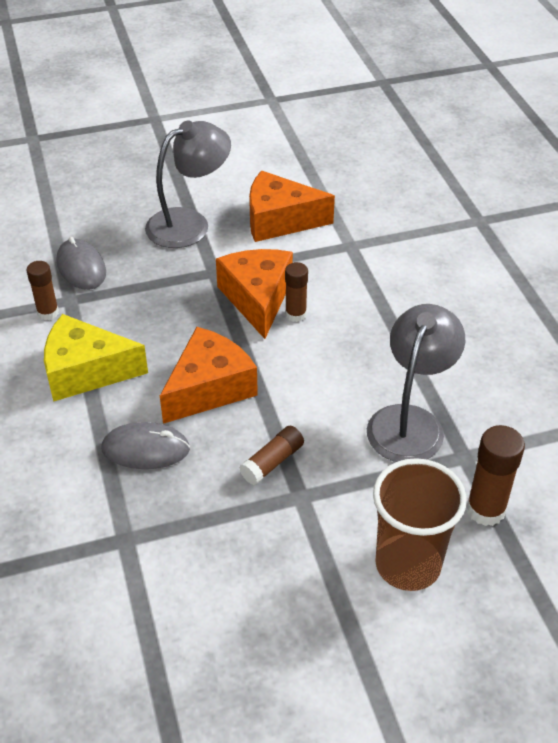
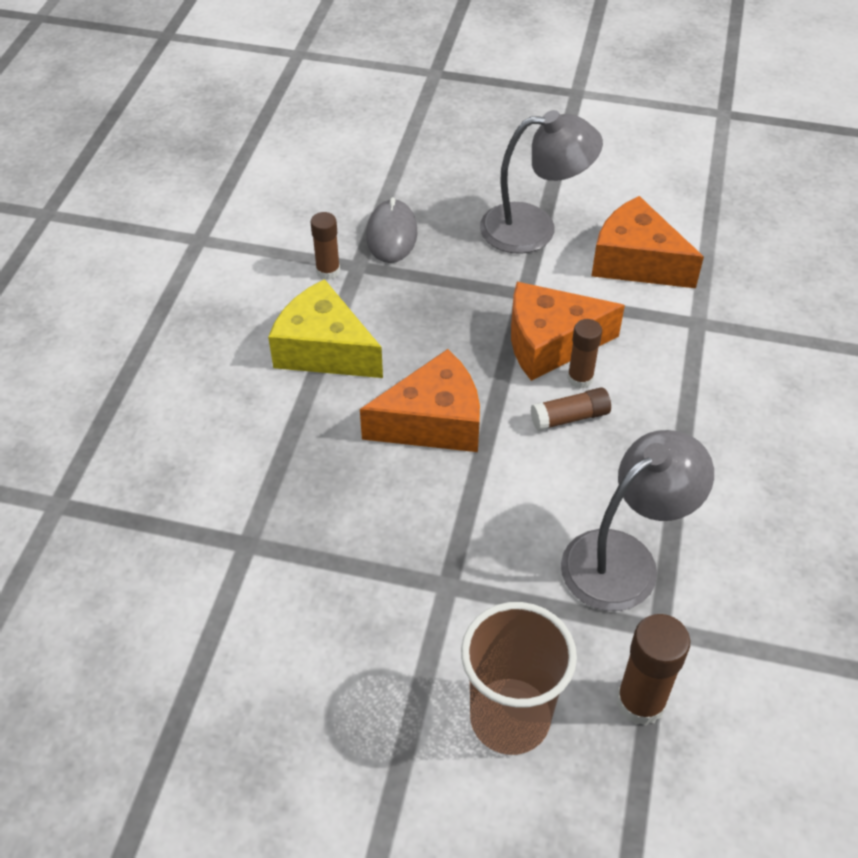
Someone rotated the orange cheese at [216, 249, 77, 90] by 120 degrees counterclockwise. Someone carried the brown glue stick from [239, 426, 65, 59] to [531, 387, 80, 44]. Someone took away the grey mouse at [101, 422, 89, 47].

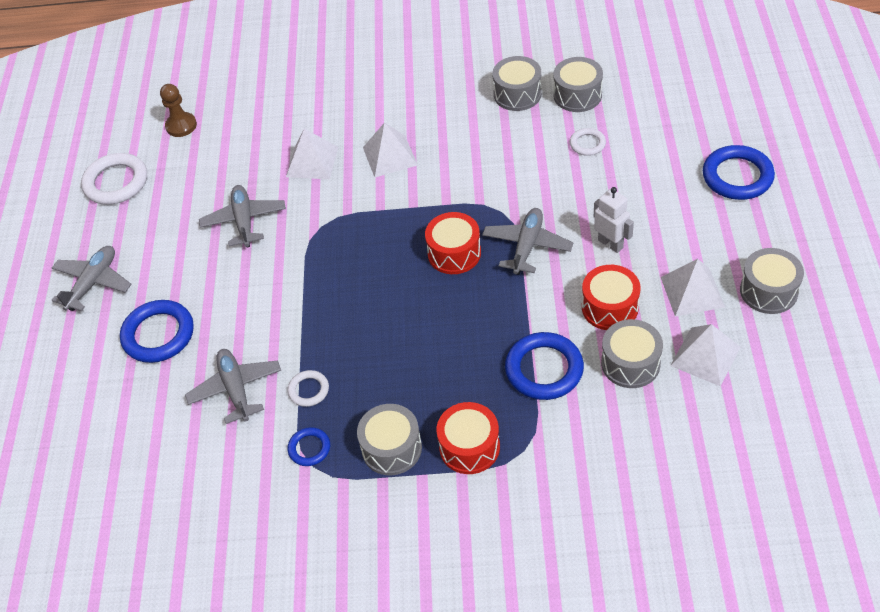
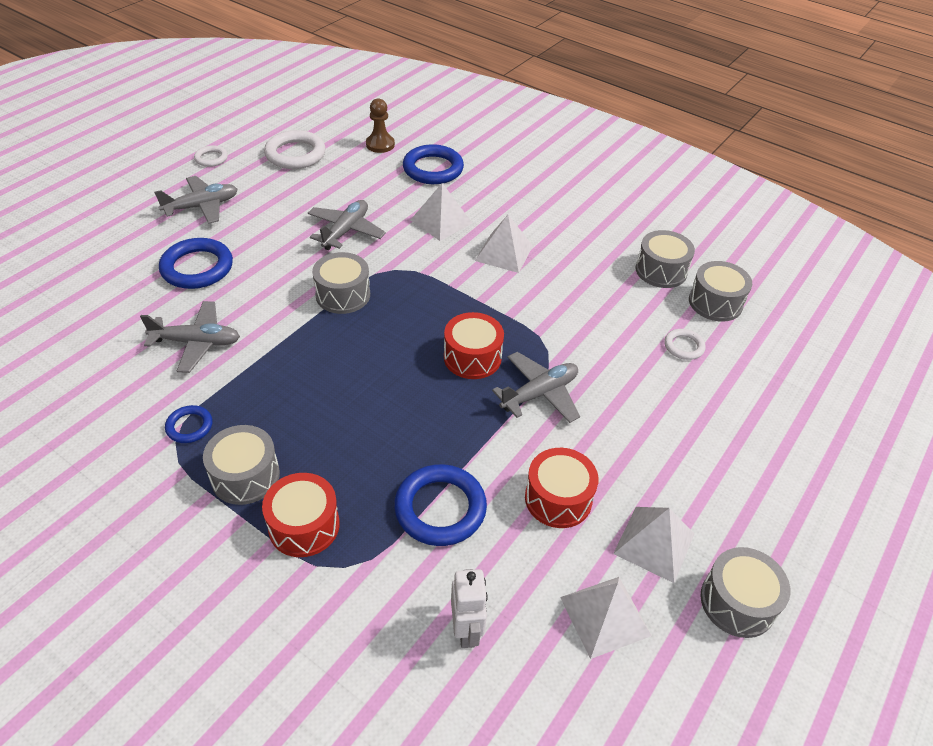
Someone rotated the grey plane at [185, 349, 96, 75] by 75 degrees clockwise. Someone carried the white ring from [288, 370, 41, 37] to [194, 145, 34, 22]. Someone carried the grey drum from [601, 319, 62, 69] to [312, 252, 58, 62]. Someone carried the blue ring from [703, 145, 72, 55] to [403, 144, 61, 40]. Someone carried the white robot from [594, 187, 40, 66] to [451, 569, 37, 79].

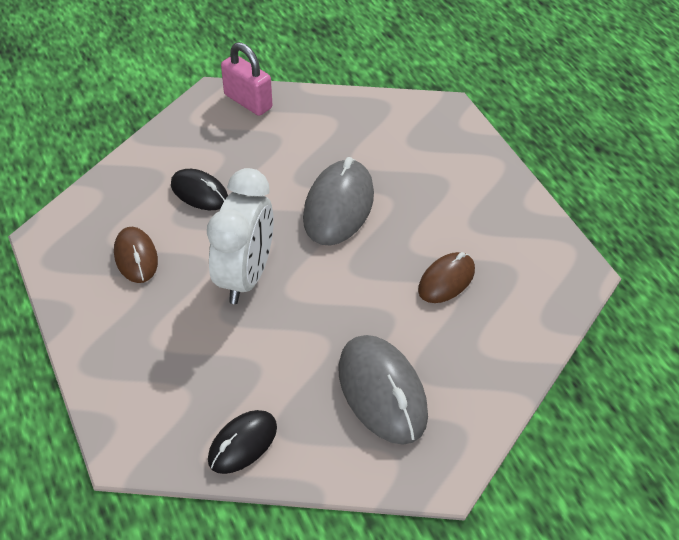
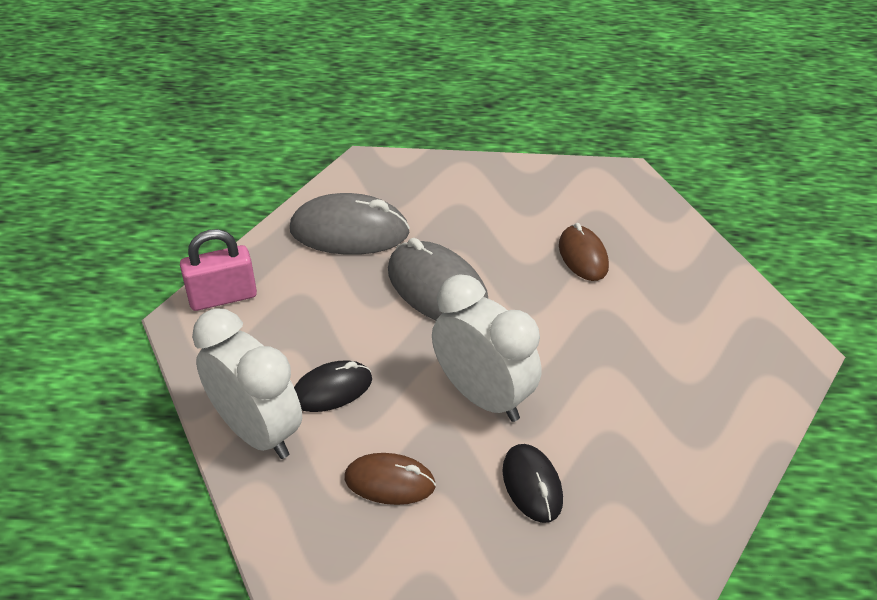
Someone put down the white clock at [192, 308, 110, 151]. Someone carried the grey mouse from [339, 335, 89, 110] to [290, 193, 120, 62]. Someone carried the black mouse from [208, 410, 69, 64] to [502, 444, 61, 79].

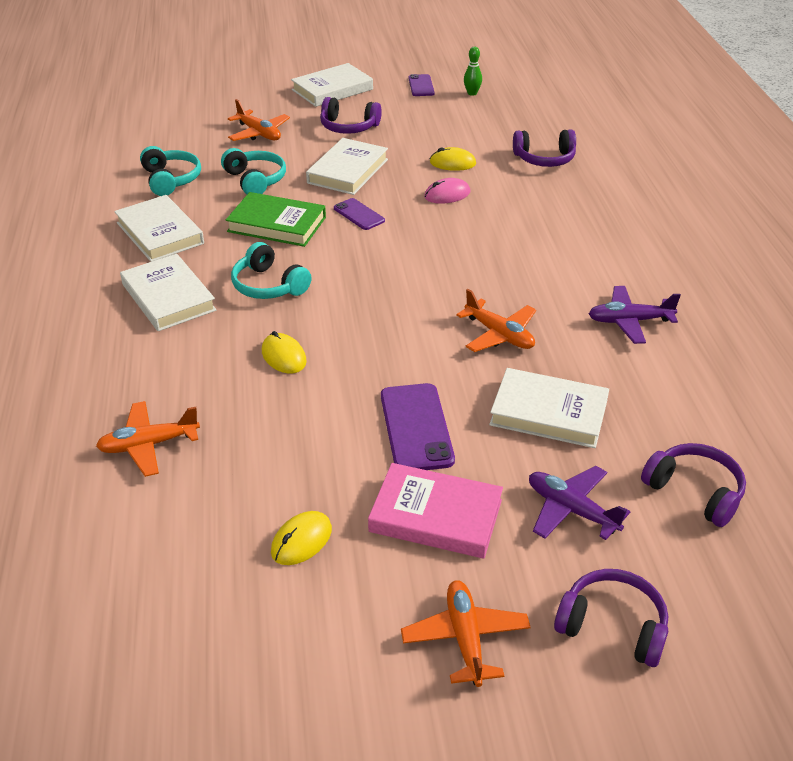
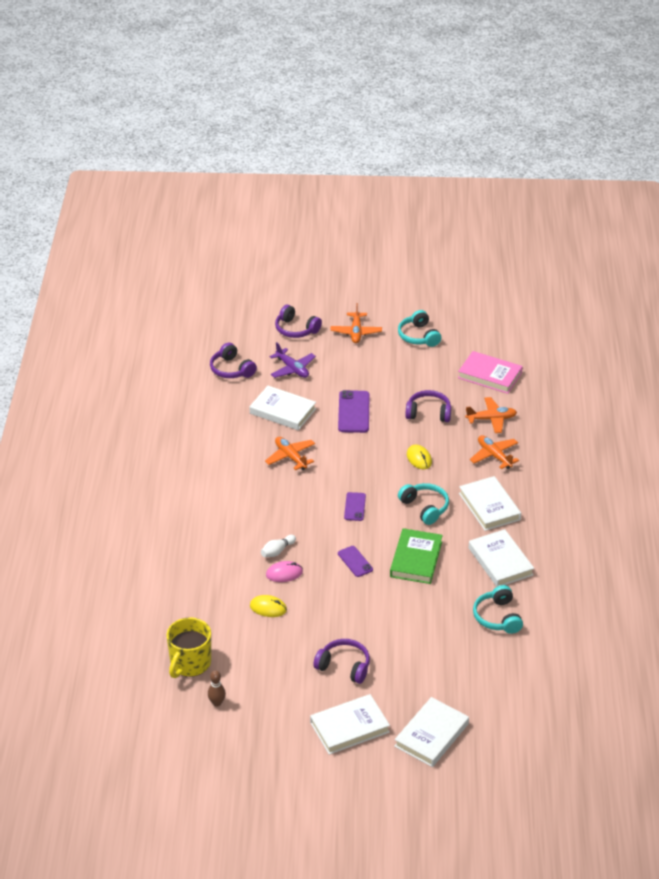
Someone put down the yellow mug at [166, 617, 45, 61]. Someone repainted the green bowling pin at [464, 47, 18, 49], which became the brown bowling pin at [208, 670, 18, 36]. Someone put down the white bowling pin at [261, 535, 35, 22]. Someone carried the purple phone from [408, 74, 27, 22] to [344, 492, 22, 29]. Someone rotated the green book at [226, 192, 100, 55] by 75 degrees clockwise. Someone carried the white book from [306, 138, 82, 57] to [394, 697, 75, 70]. Someone carried the turquoise headphones from [221, 148, 65, 46] to [398, 310, 43, 37]. Someone carried the purple headphones from [513, 129, 63, 38] to [405, 390, 46, 32]. Someone carried the pink book from [368, 463, 135, 96] to [458, 351, 65, 43]. Someone carried the orange plane from [228, 99, 62, 42] to [470, 435, 49, 34]. Someone took away the yellow mouse at [271, 511, 61, 54]. Someone took away the purple plane at [589, 286, 92, 58].

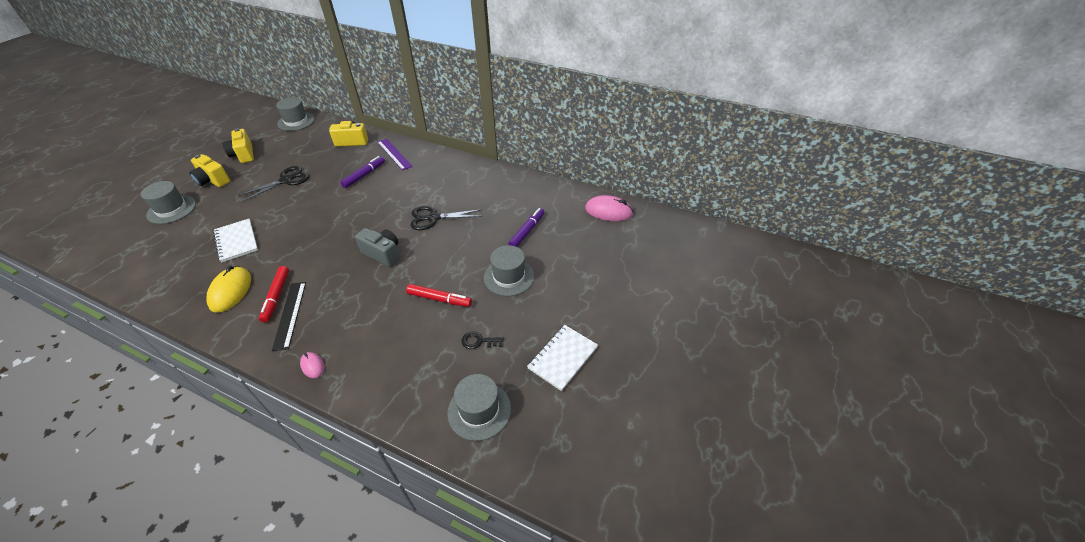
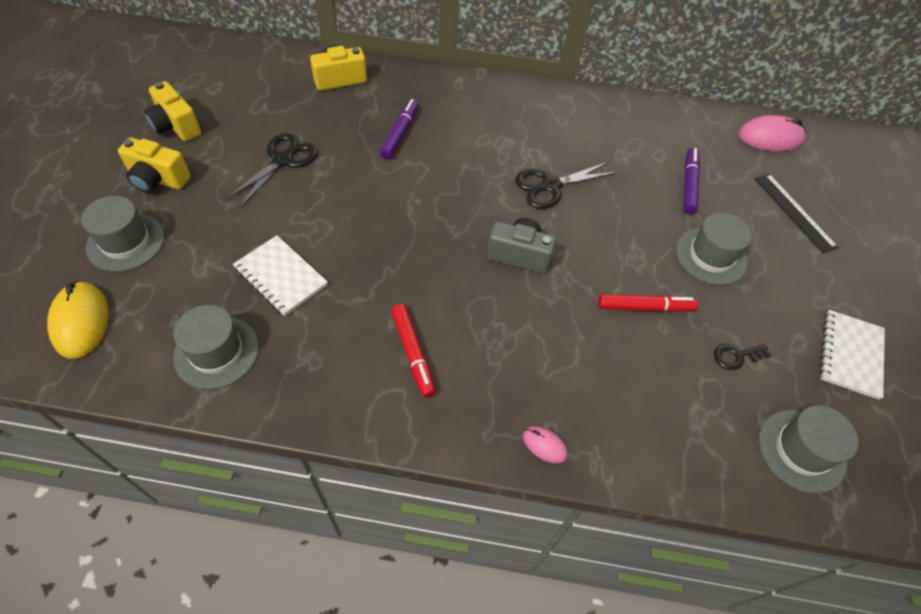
Someone carried the yellow mouse from [206, 266, 45, 47] to [47, 281, 62, 78]. Someone carried the grey hat from [276, 97, 39, 34] to [173, 305, 86, 84]. Someone carried the black ruler from [272, 282, 34, 69] to [755, 174, 83, 79]. Someone took away the purple ruler at [377, 139, 36, 31].

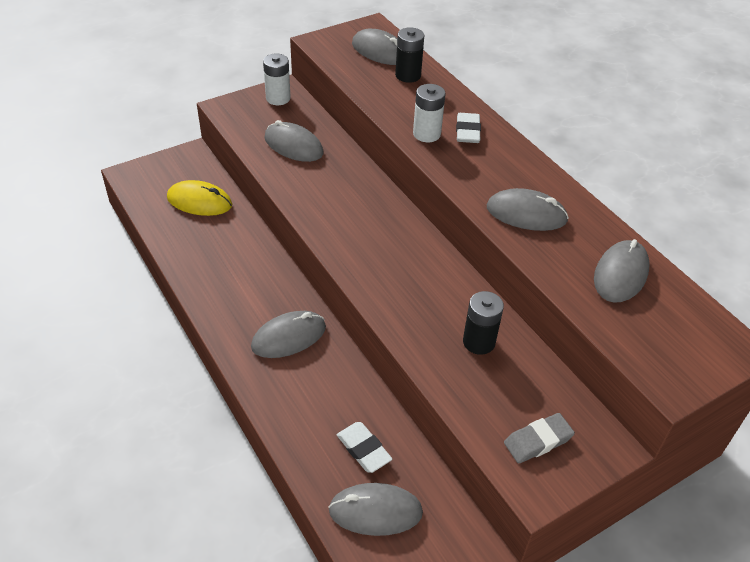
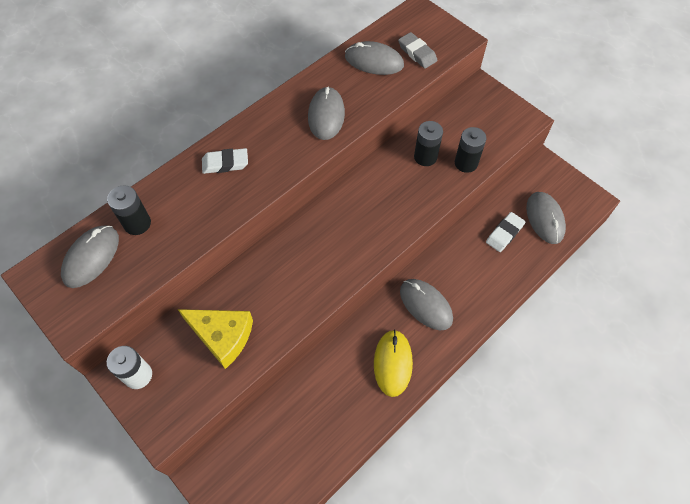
Someone swapped the grey mouse at [264, 120, 59, 42] for the yellow cheese at [178, 309, 75, 60]. Someone carried the yellow mouse from [167, 180, 65, 36] to [374, 330, 39, 67]. Someone carried the grey eraser from [504, 413, 71, 50] to [398, 32, 39, 37]. Someone put down the black battery at [455, 127, 32, 46]. Someone took away the white battery at [413, 84, 33, 58].

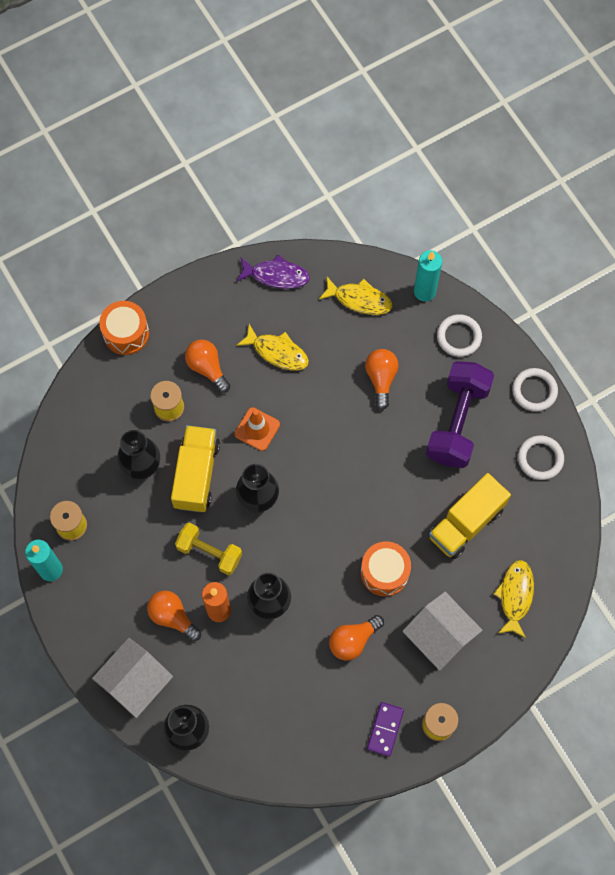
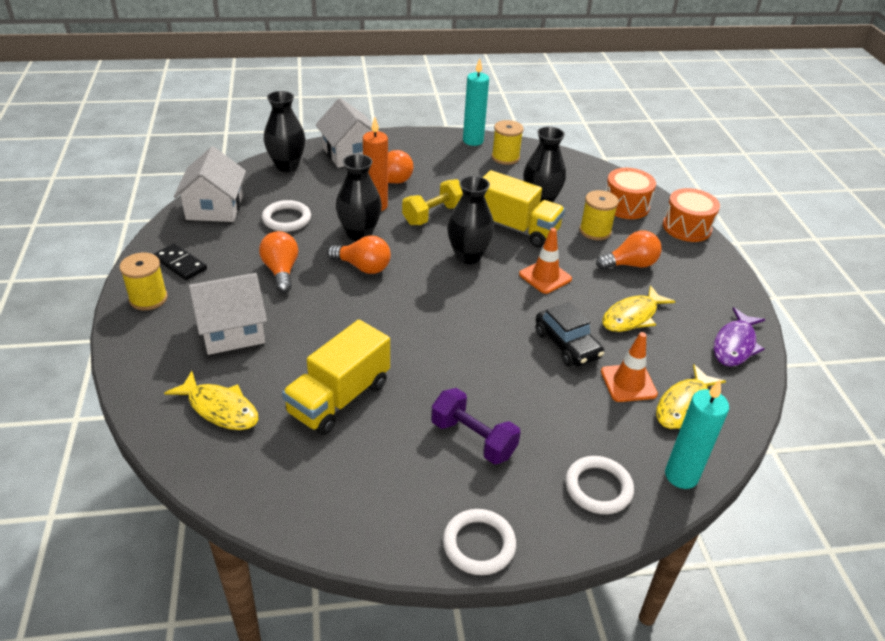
Someone repainted the purple domino at [367, 702, 37, 55], which became the black domino at [154, 243, 53, 37]. Someone put down the white house at [174, 146, 72, 76]. Someone carried the white ring from [518, 435, 46, 45] to [262, 200, 49, 32]. Someone rotated the yellow truck at [428, 473, 83, 86] by 120 degrees counterclockwise. Someone carried the orange light bulb from [365, 349, 34, 61] to [327, 235, 64, 39]. Someone scaled the purple dumbbell at [426, 361, 68, 107] by 0.62. Someone put down the black car at [535, 302, 69, 65]. Someone put down the orange traffic cone at [601, 332, 57, 70]. Someone carried the orange drum from [361, 541, 50, 55] to [605, 168, 51, 51].

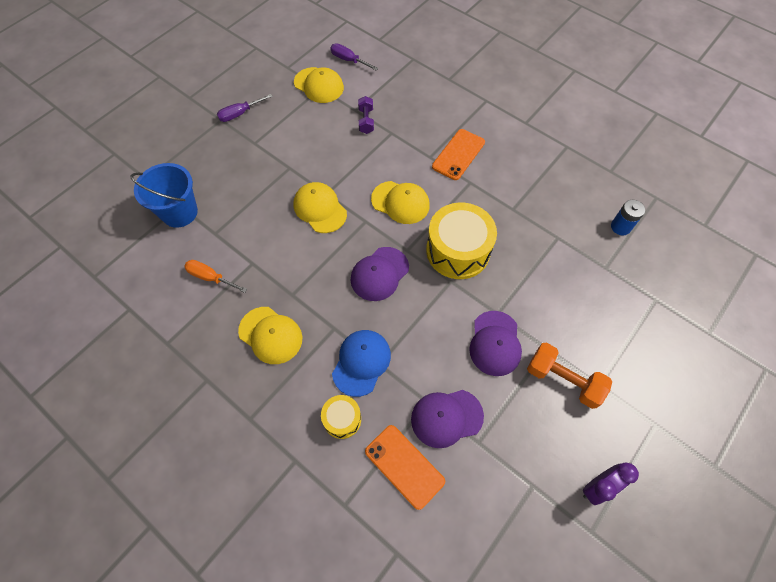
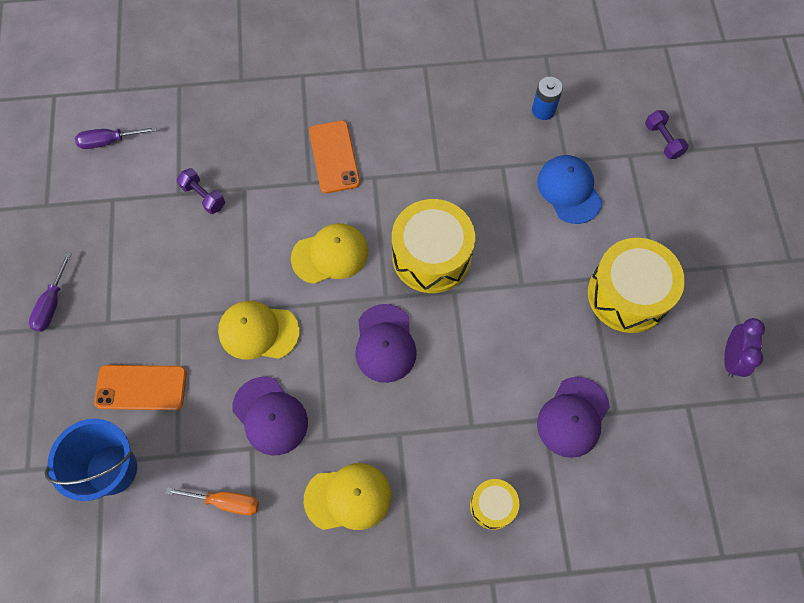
Someone carried the orange phone from [365, 425, 80, 85] to [94, 365, 93, 45]. Someone rotated the orange screwdriver at [184, 260, 63, 33] by 150 degrees counterclockwise. Someone carried the purple cap from [469, 311, 53, 65] to [232, 377, 76, 79]. Someone carried the blue cap from [332, 330, 59, 67] to [537, 155, 65, 69]. Someone swapped the orange dumbbell at [527, 343, 85, 66] for the yellow drum at [588, 238, 97, 95]. Someone put down the purple dumbbell at [645, 110, 44, 49]. Someone took away the yellow cap at [294, 67, 50, 36].

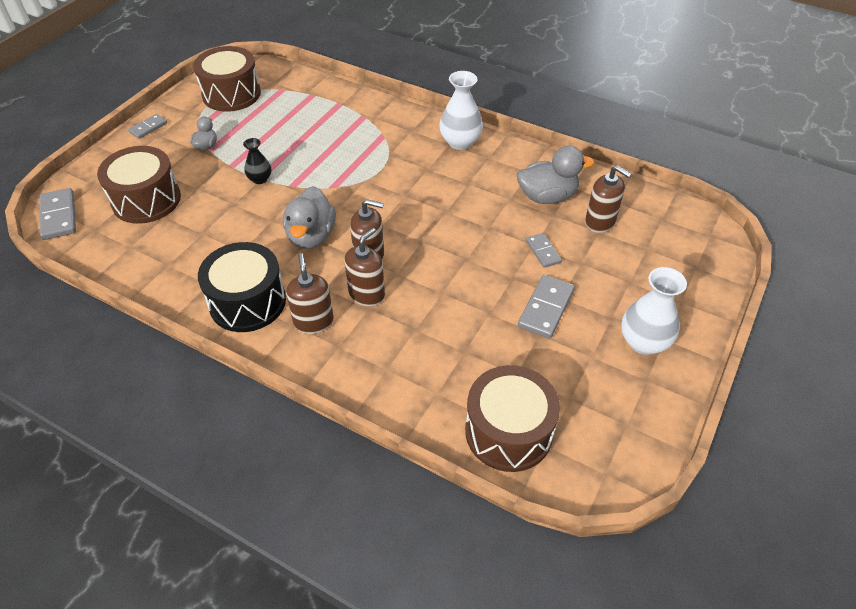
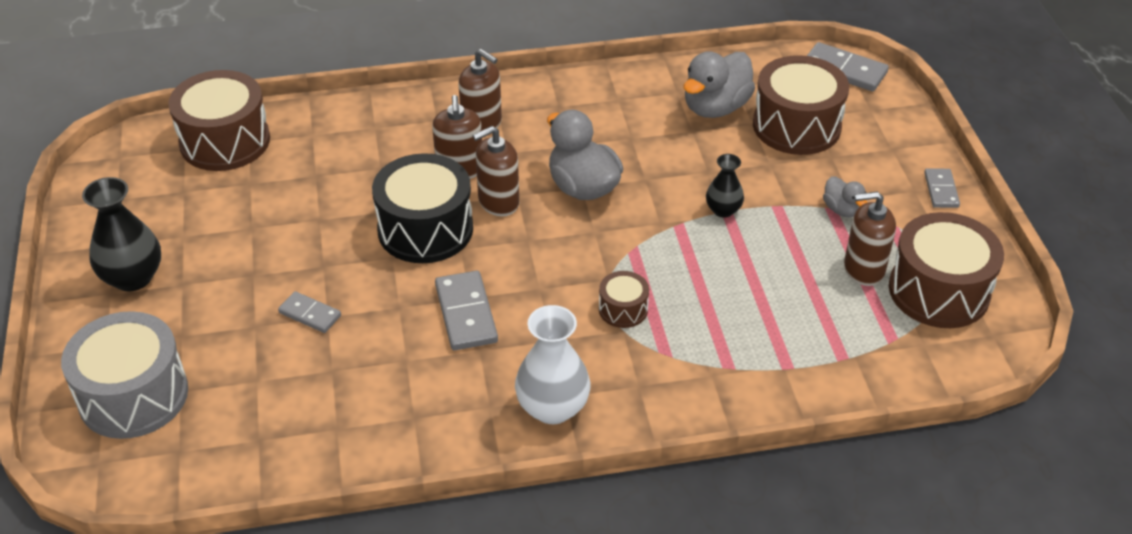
Someone put down the grey drum at [61, 311, 127, 128]. Someone repainted the white vase at [621, 267, 66, 88], which became the black vase at [82, 177, 79, 114]. Someone carried the black drum from [198, 242, 88, 90] to [372, 153, 101, 110]. Someone carried the grey domino from [518, 275, 57, 64] to [435, 271, 63, 79]. Someone put down the brown drum at [599, 271, 50, 57]. Someone carried the grey duck from [517, 146, 77, 58] to [684, 51, 71, 67]. Someone carried the brown soap dispenser from [585, 165, 46, 68] to [844, 191, 52, 95].

